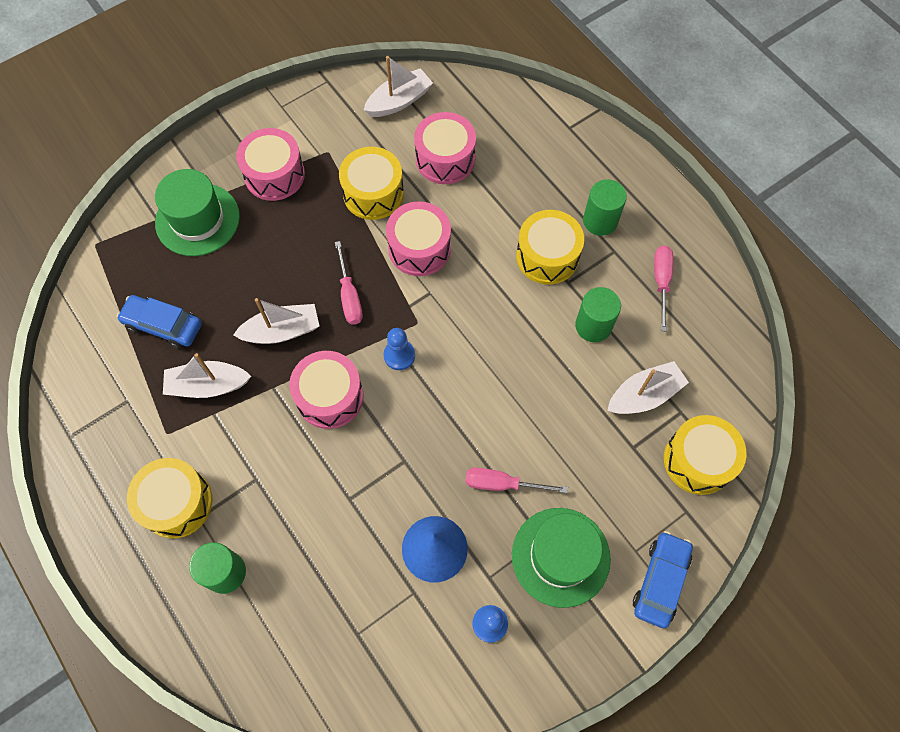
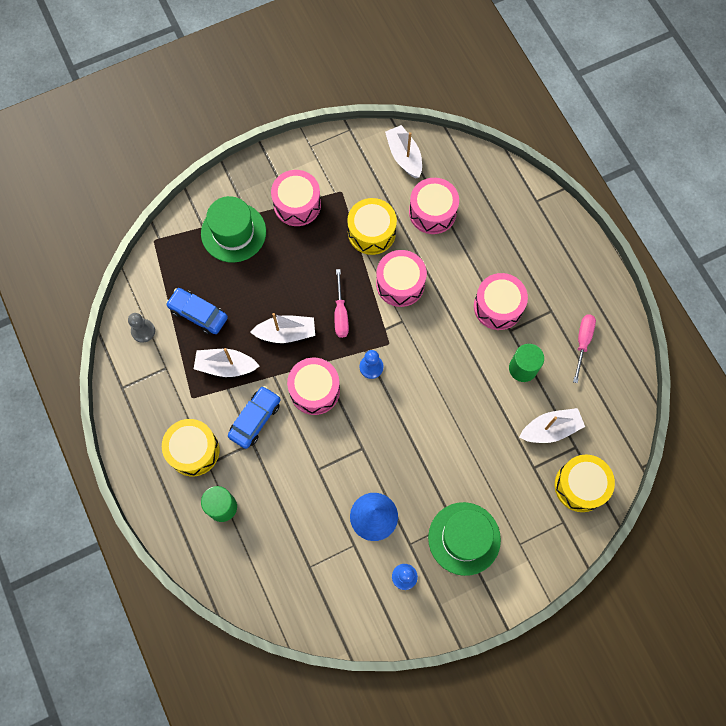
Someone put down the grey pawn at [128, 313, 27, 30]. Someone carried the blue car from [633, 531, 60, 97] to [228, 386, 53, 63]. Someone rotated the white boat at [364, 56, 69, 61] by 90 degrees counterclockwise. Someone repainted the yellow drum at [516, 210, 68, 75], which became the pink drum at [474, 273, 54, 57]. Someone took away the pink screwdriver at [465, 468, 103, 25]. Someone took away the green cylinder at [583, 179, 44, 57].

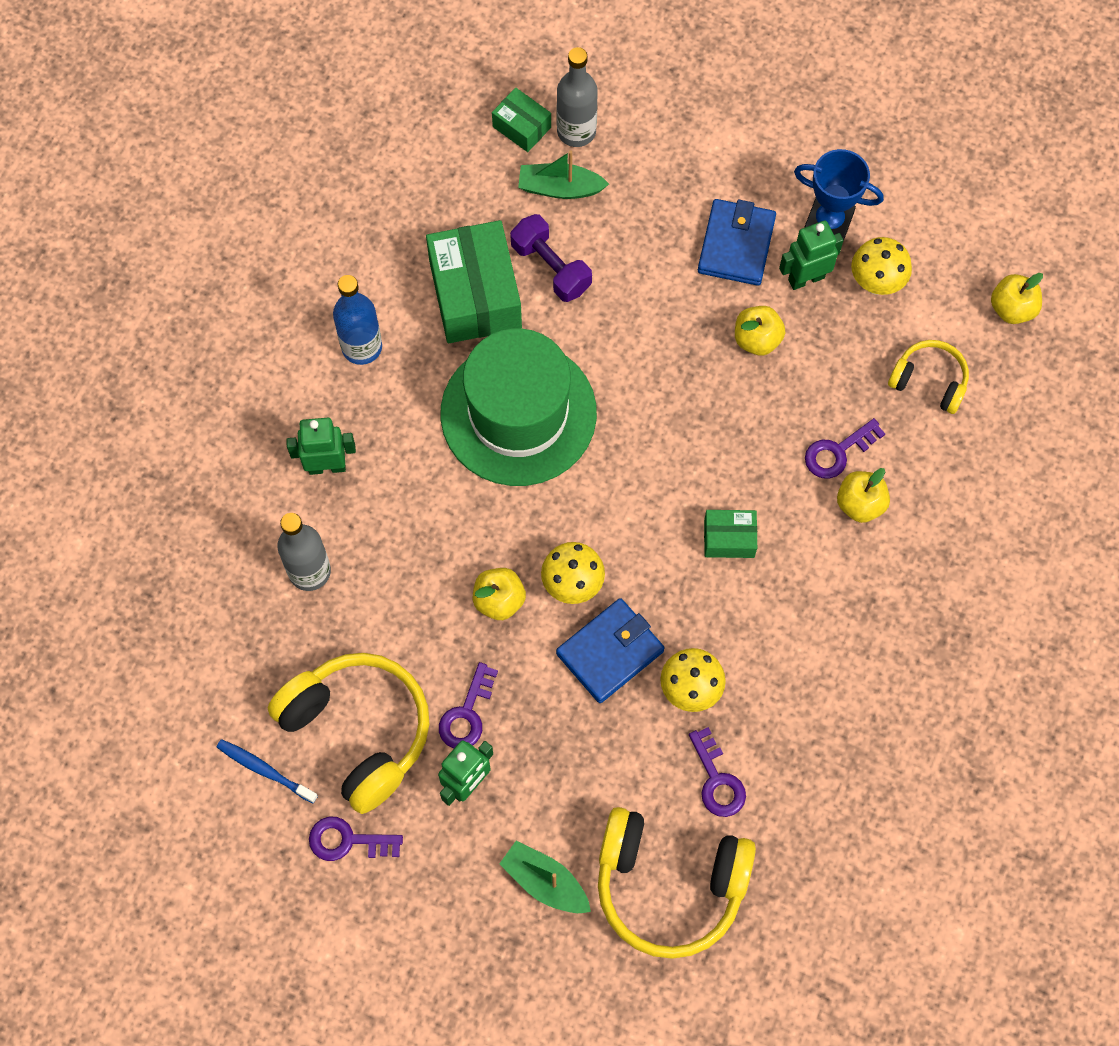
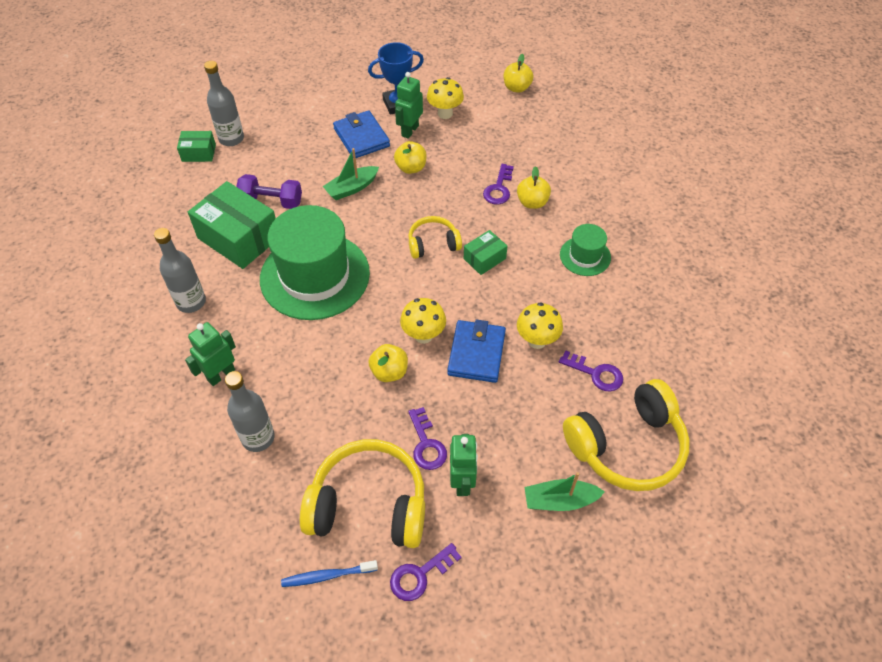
Someone repainted the blue bottle at [333, 275, 49, 90], which became the grey bottle at [154, 228, 52, 85]. Someone carried the green boat from [518, 151, 91, 48] to [323, 148, 56, 52]. Someone carried the yellow headphones from [888, 340, 81, 74] to [408, 216, 54, 43]. Someone put down the green hat at [560, 224, 51, 52].

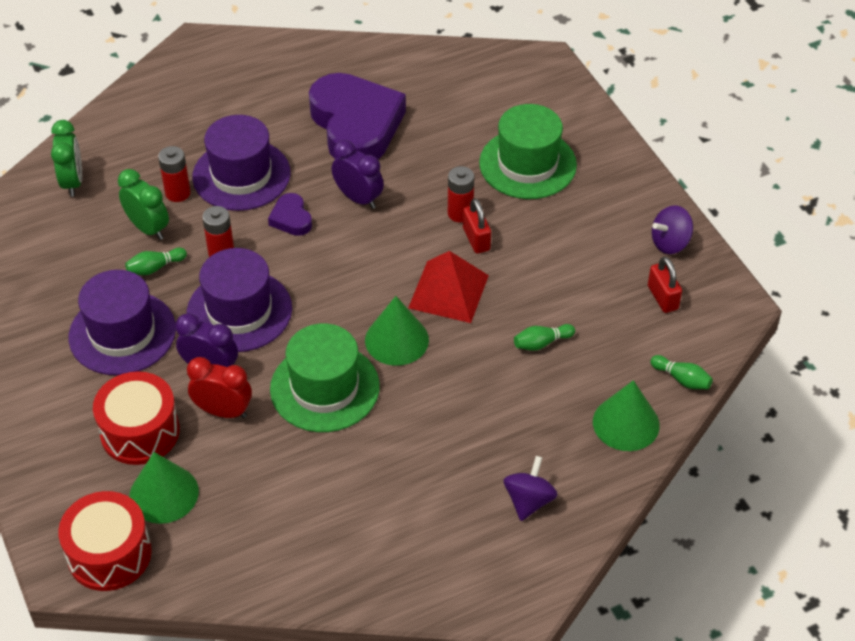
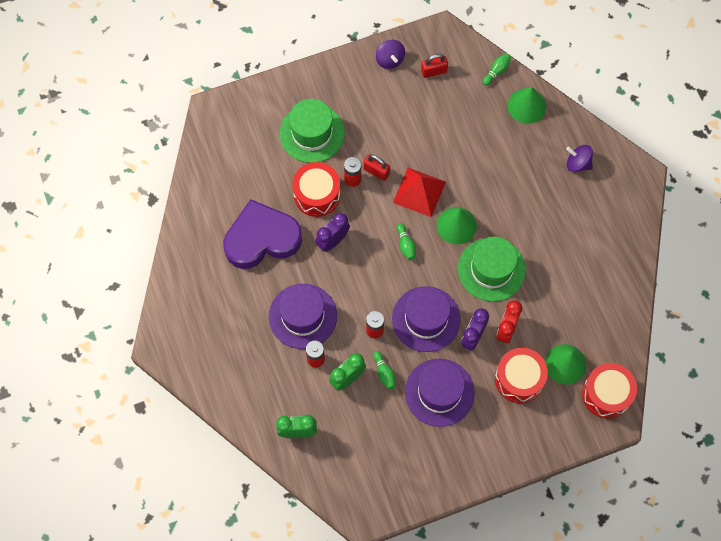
Someone put down the red drum at [292, 162, 48, 55]. Someone rotated the red padlock at [463, 198, 28, 56] by 45 degrees clockwise. Someone carried the green bowling pin from [514, 324, 61, 27] to [397, 223, 19, 37]. Someone took away the purple heart at [268, 193, 44, 43].

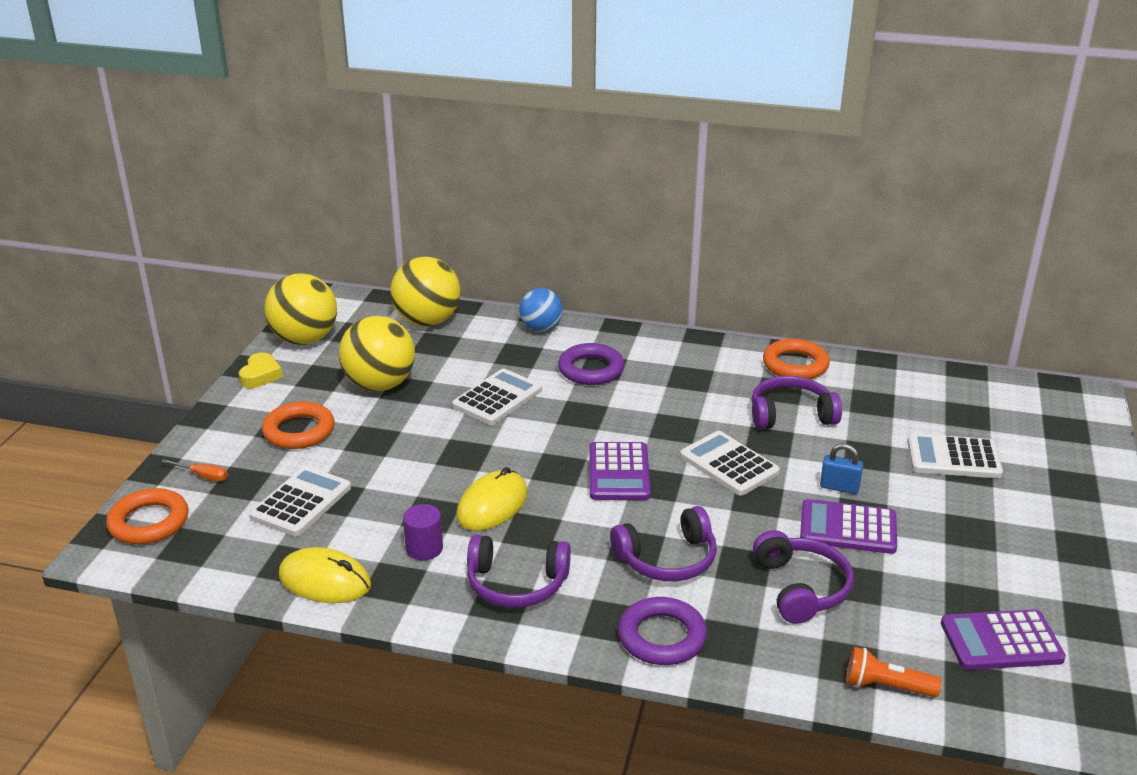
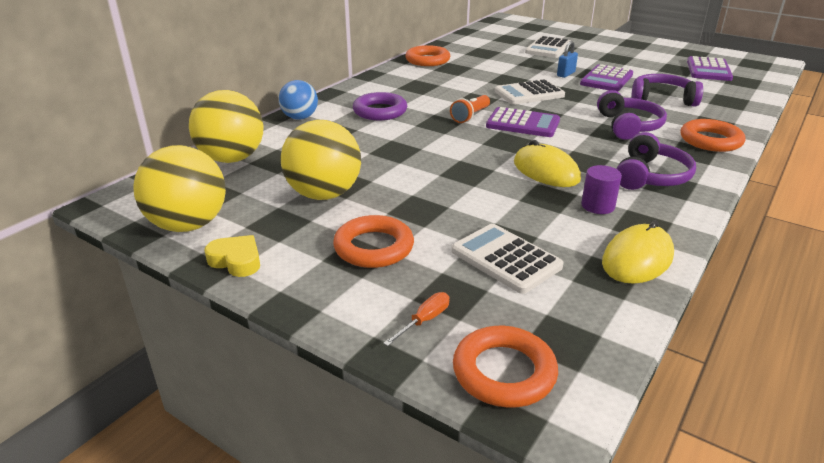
Someone carried the orange flashlight from [846, 647, 96, 50] to [450, 95, 40, 28]. Someone repainted the purple ring at [618, 597, 89, 68], which became the orange ring at [681, 119, 64, 33]. Someone took away the white calculator at [452, 369, 90, 56]. Someone took away the purple headphones at [752, 376, 90, 53].

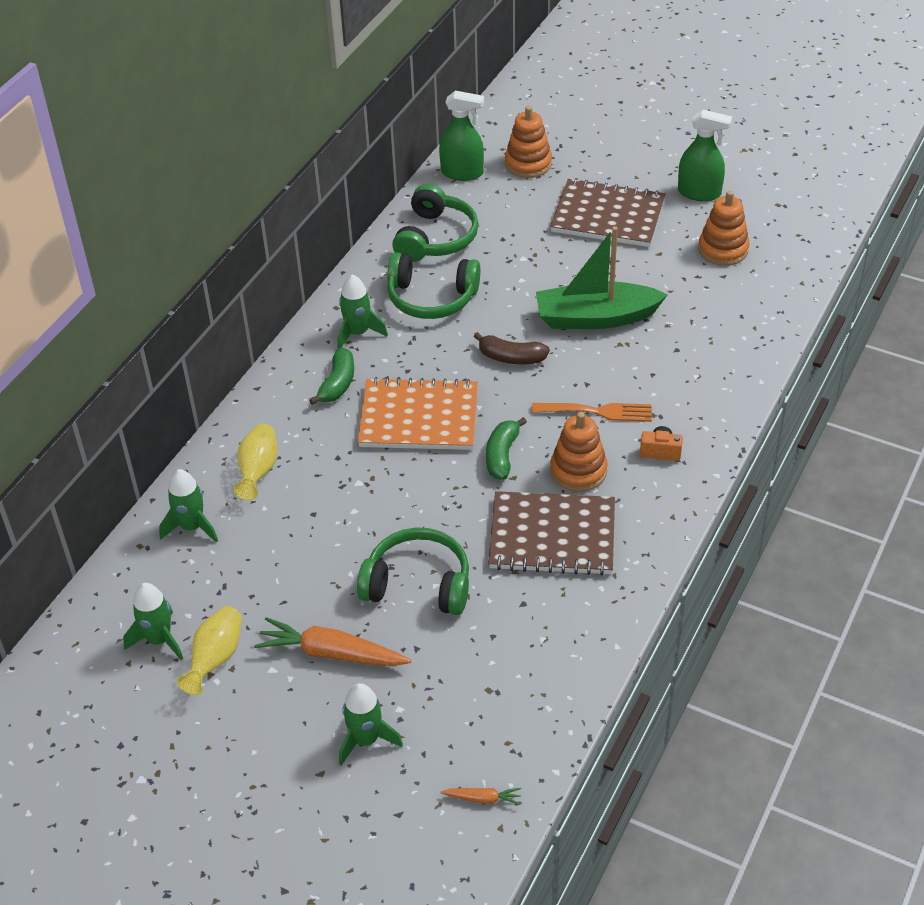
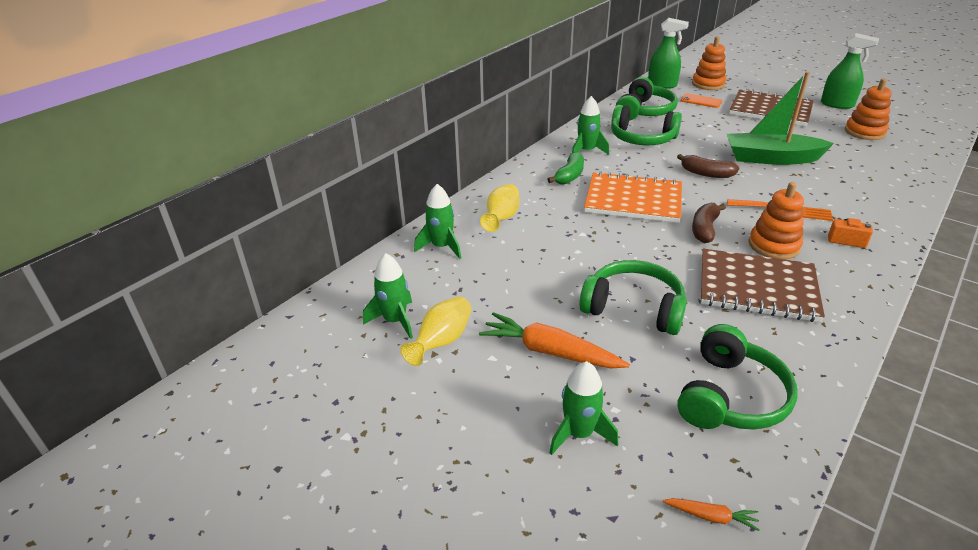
Someone put down the green headphones at [677, 324, 120, 106]. Someone put down the orange phone at [680, 93, 42, 15]. Someone repainted the green banana at [486, 417, 41, 63], which became the brown banana at [692, 203, 34, 40].

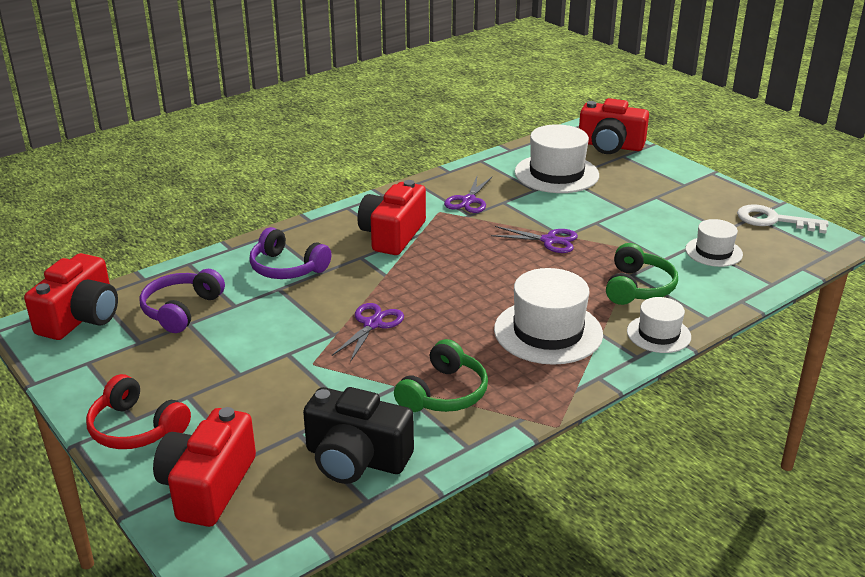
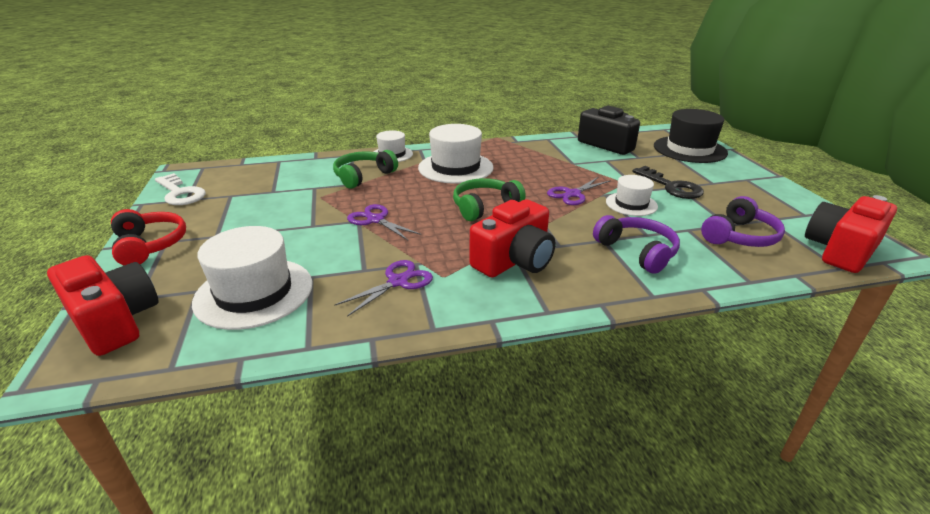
Someone carried the red headphones from [86, 374, 105, 75] to [111, 209, 75, 56]. Someone carried the green headphones from [394, 339, 94, 73] to [453, 178, 73, 43]. Someone carried the white hat from [685, 219, 58, 48] to [606, 175, 52, 41]. Someone put down the black key at [632, 166, 72, 33]. Someone swapped the red camera at [153, 407, 103, 120] for the black hat at [654, 109, 74, 54].

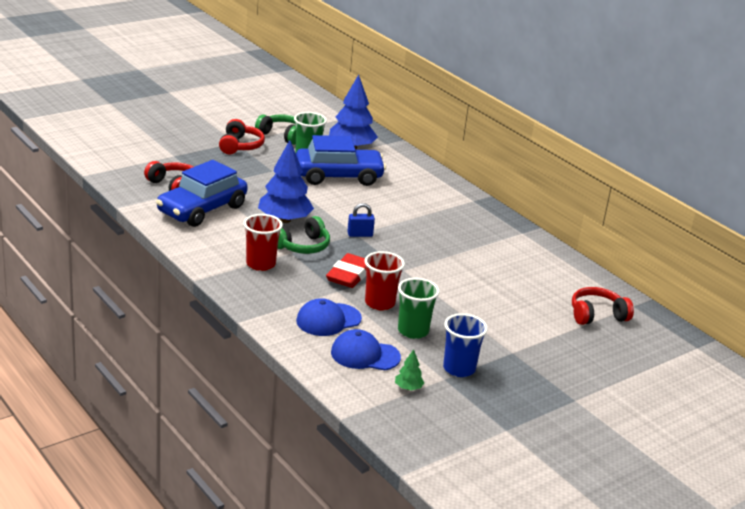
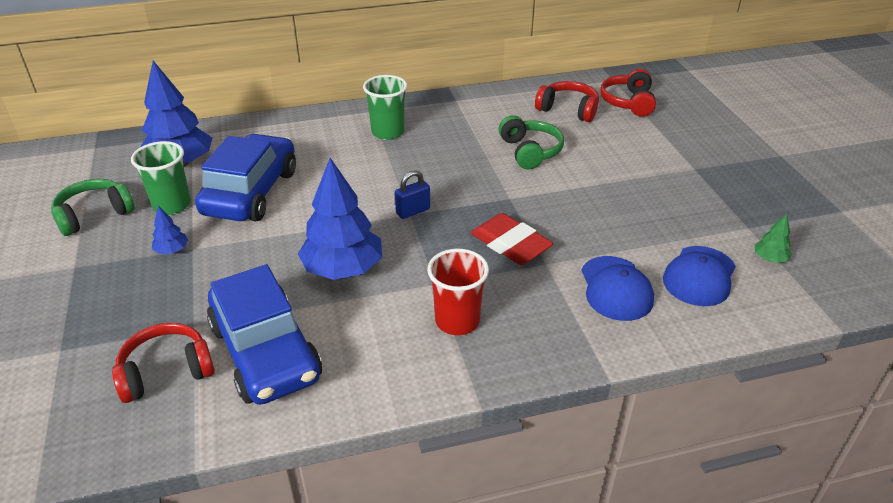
Someone put down the blue tree at [152, 206, 36, 48]. Someone carried the green cup from [398, 278, 42, 61] to [363, 75, 45, 65]. Someone rotated the blue padlock at [347, 203, 28, 34] by 45 degrees clockwise. Someone carried the green headphones from [277, 216, 53, 38] to [499, 115, 65, 54]. Someone carried the red headphones from [219, 119, 46, 35] to [535, 81, 64, 41]. Someone took away the red cup at [364, 251, 41, 60]. Someone took away the blue cup at [443, 313, 45, 64].

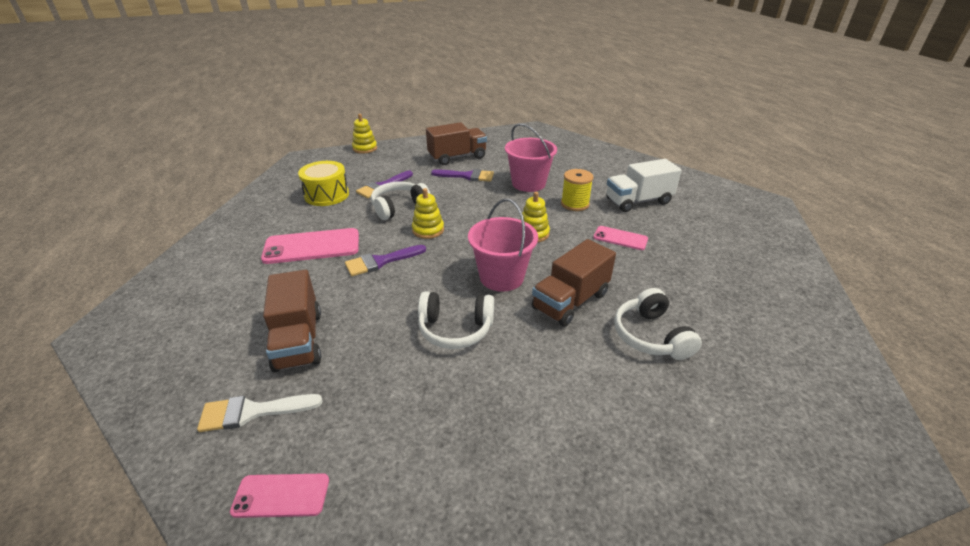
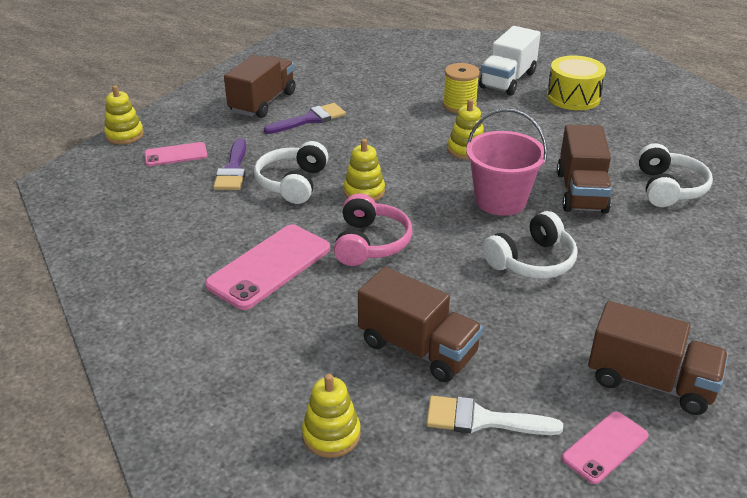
Someone carried the pink phone from [593, 226, 55, 24] to [144, 142, 63, 24]. Someone put down the yellow stacking toy at [302, 374, 59, 84]. Someone swapped the purple brush at [345, 245, 81, 31] for the pink headphones at [334, 193, 79, 73]. Someone rotated the white brush at [197, 394, 125, 38] by 60 degrees clockwise. Someone carried the yellow drum from [298, 161, 51, 45] to [547, 55, 59, 55]. Someone put down the brown truck at [588, 301, 140, 114]. Someone rotated the white headphones at [614, 288, 88, 72] by 120 degrees counterclockwise. Someone took away the pink bucket at [505, 123, 52, 69].

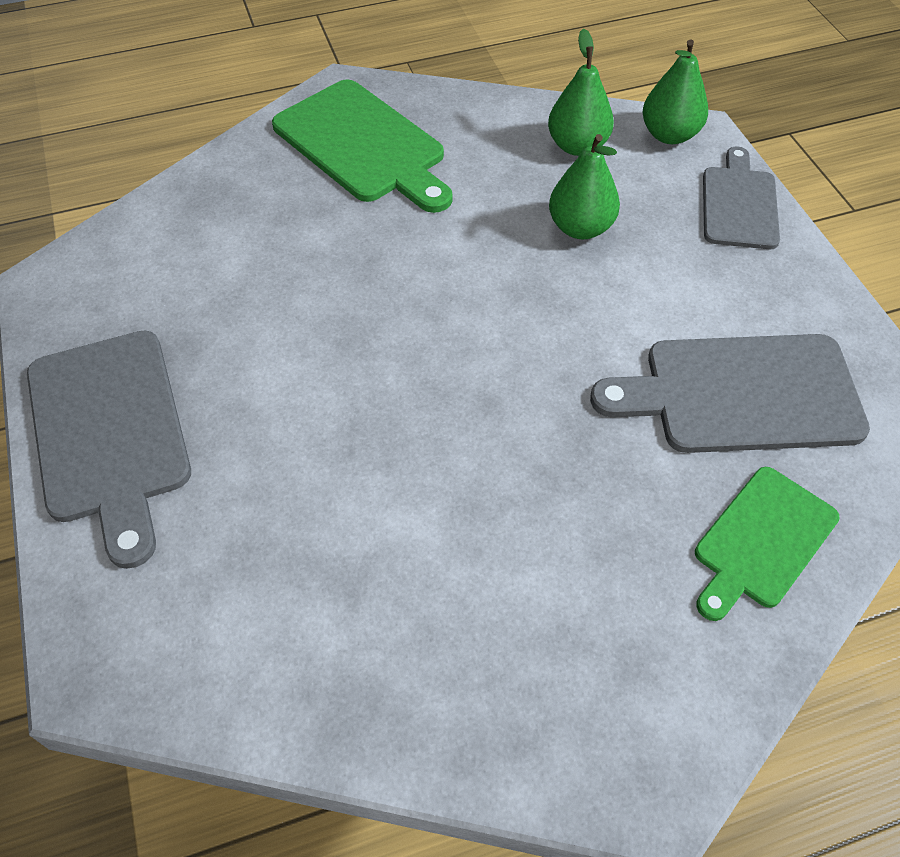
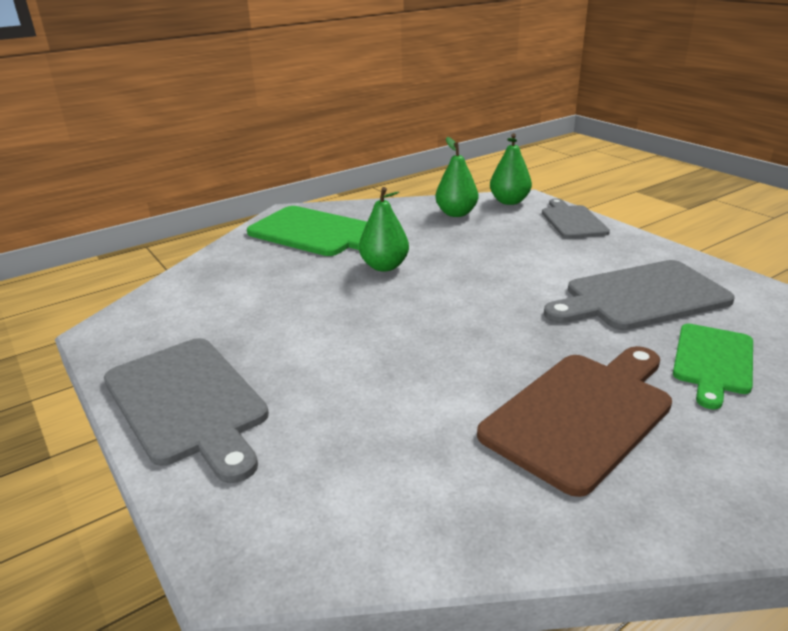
Someone carried the green pear from [549, 134, 71, 105] to [359, 187, 50, 84]. Someone put down the brown cutting board at [477, 346, 195, 151].

